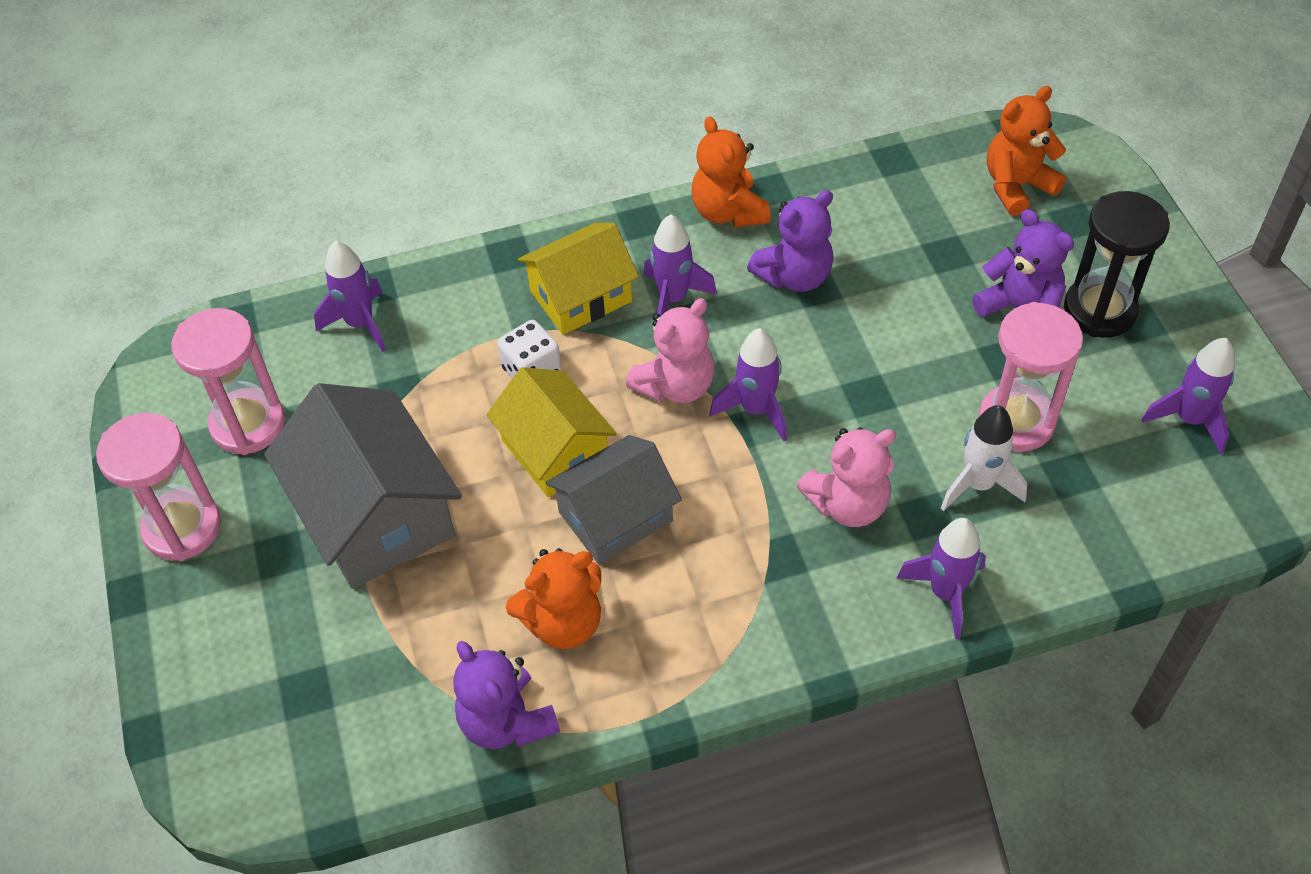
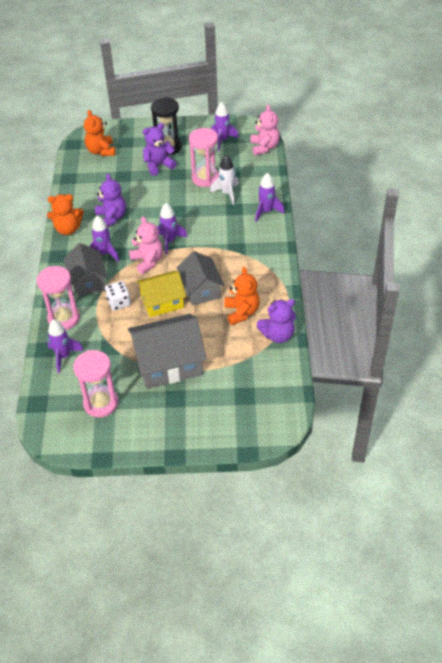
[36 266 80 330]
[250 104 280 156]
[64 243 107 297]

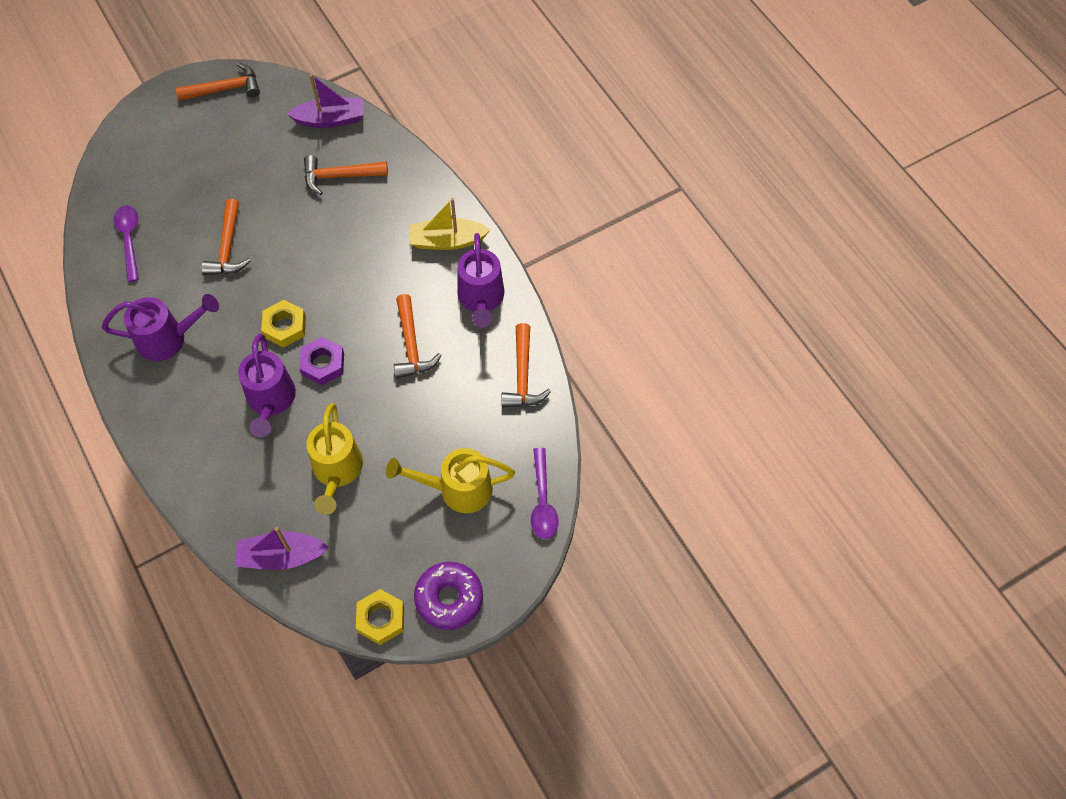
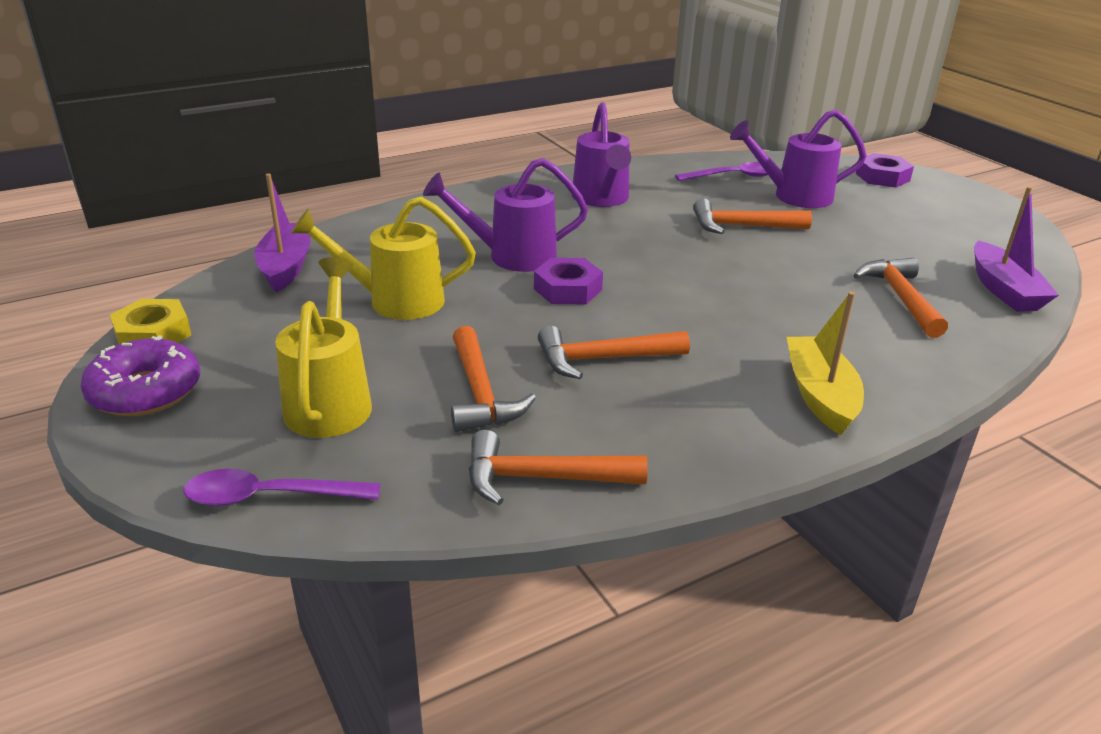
[261 300 306 347] (first image)
[855 153 914 188]
[451 326 536 432]
[730 110 867 208]

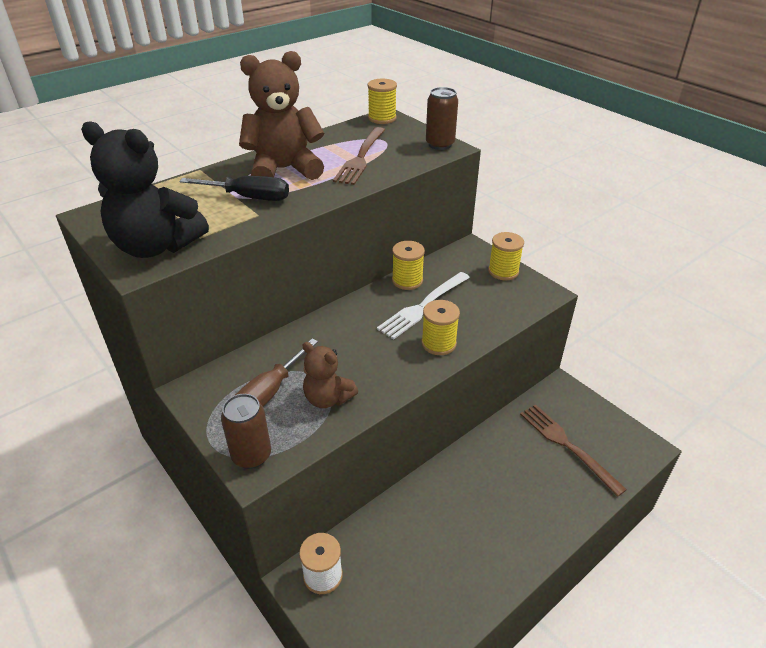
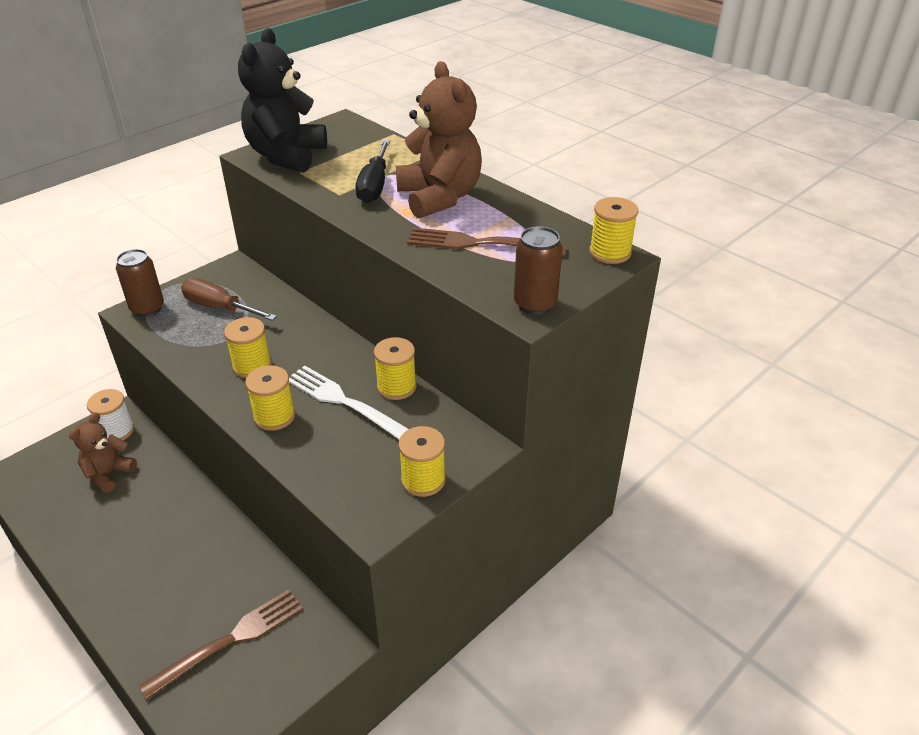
[224 317 272 378]
[69 413 137 493]

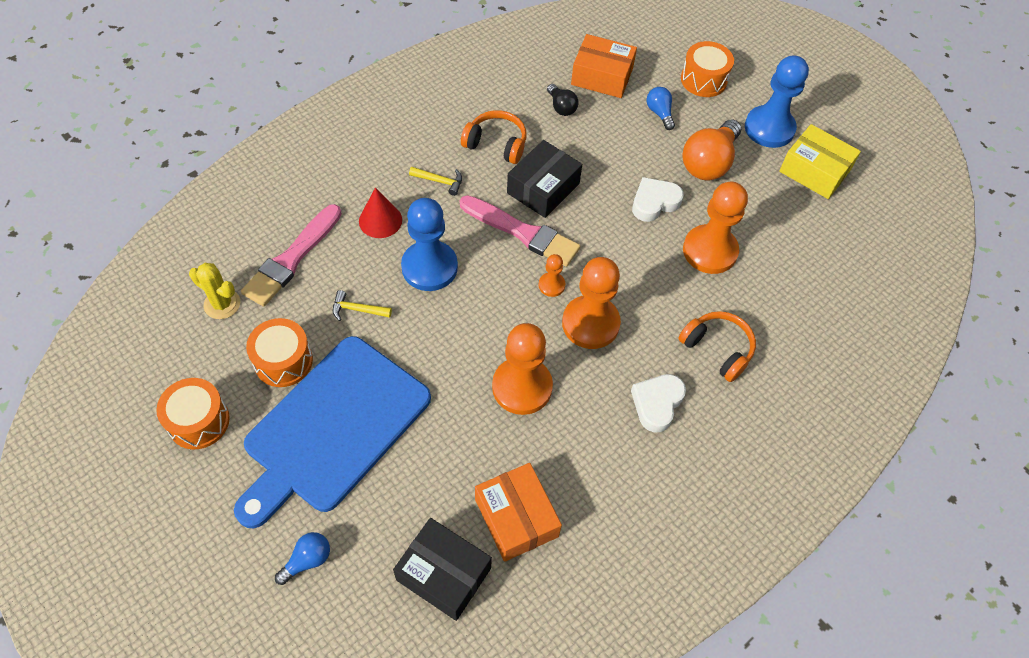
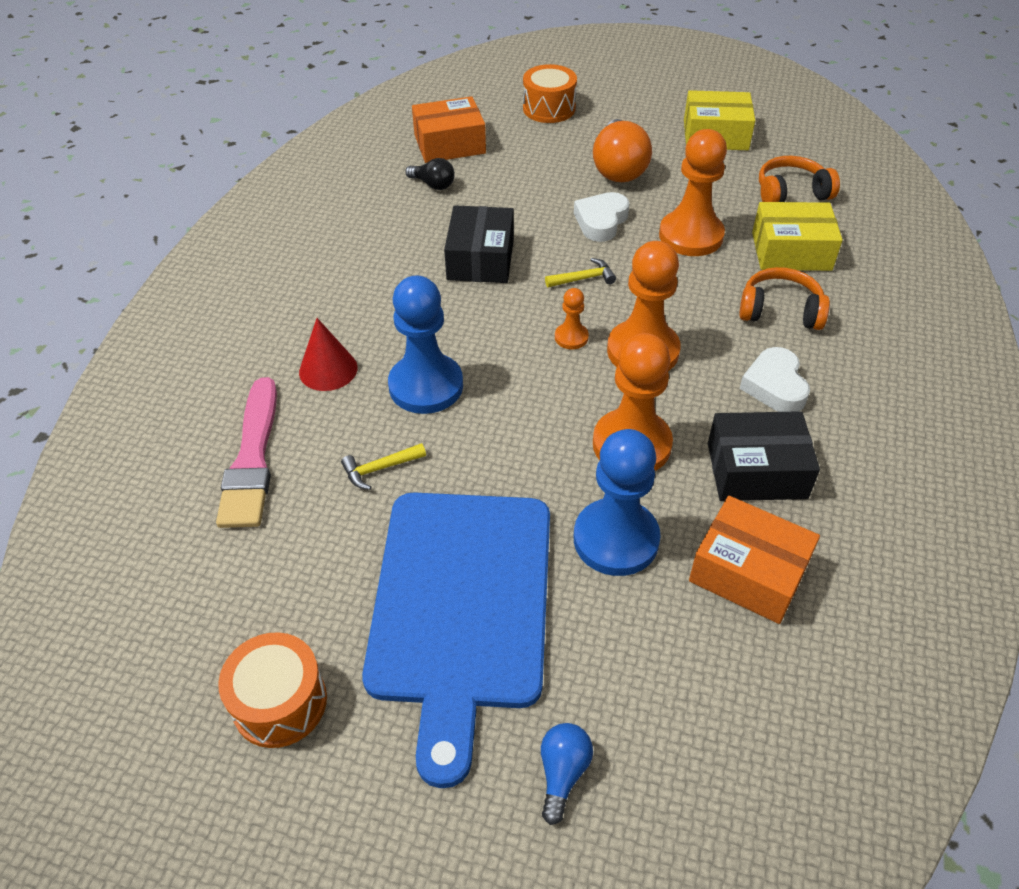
[189 263 240 319] (first image)
[246 318 313 387] (first image)
[460 195 580 267] (first image)
[647 87 675 130] (first image)
[752 202 843 271]
[708 411 820 501]
[545 258 616 287]
[759 156 840 202]
[574 429 661 576]

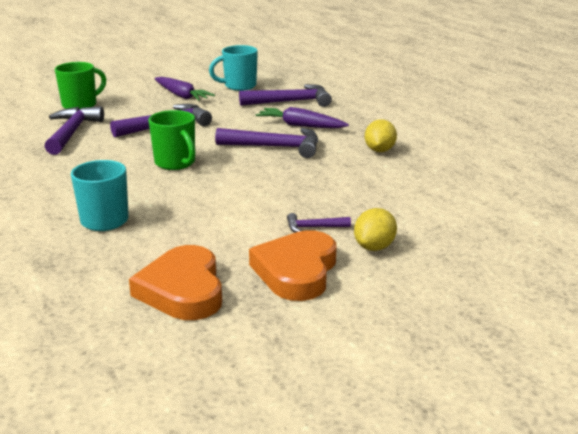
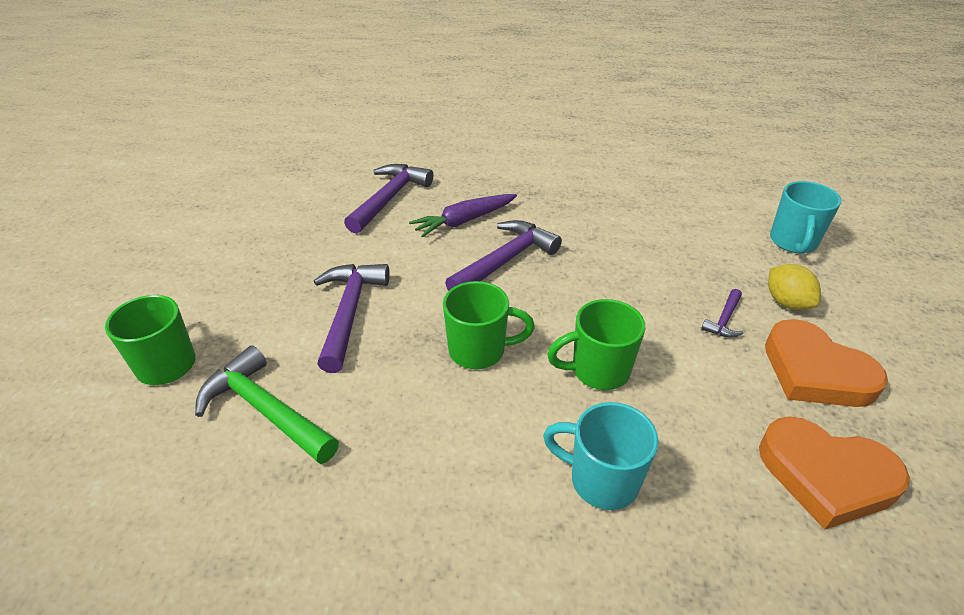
[154 77 215 101] (first image)
[365 119 397 152] (first image)
[547 299 646 390]
[770 181 841 254]
[195 345 339 464]

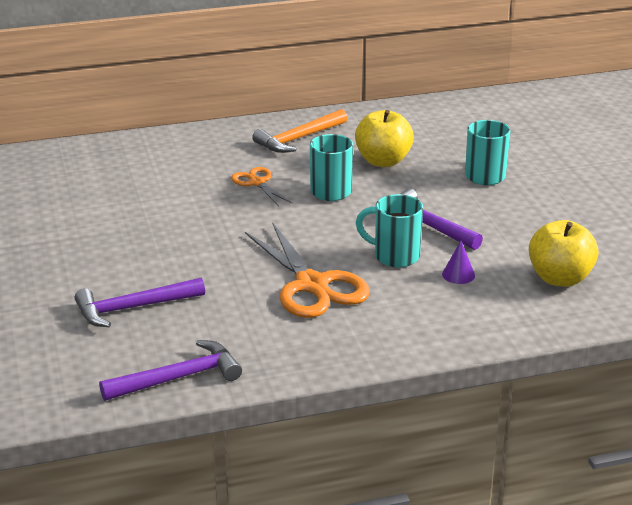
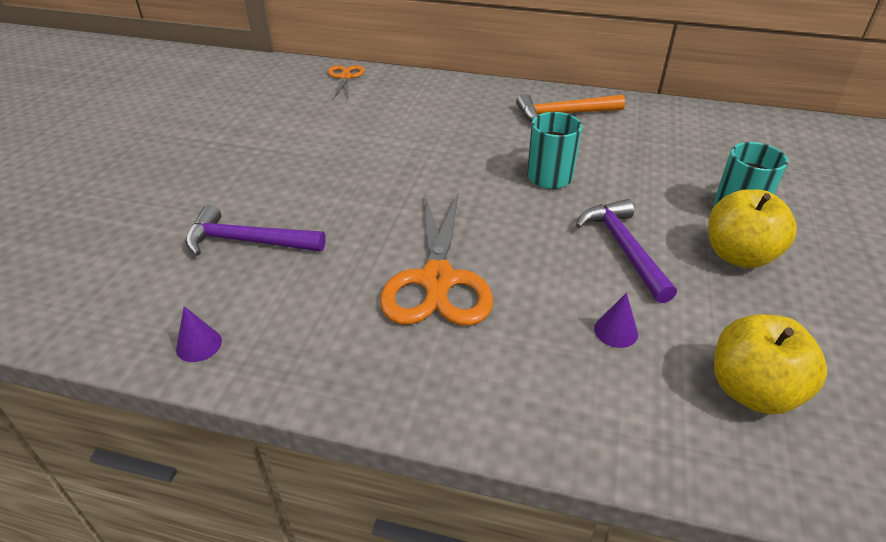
[356 194 423 268] (first image)
[328 65 365 98]
[708 189 797 268]
[176 306 222 362]

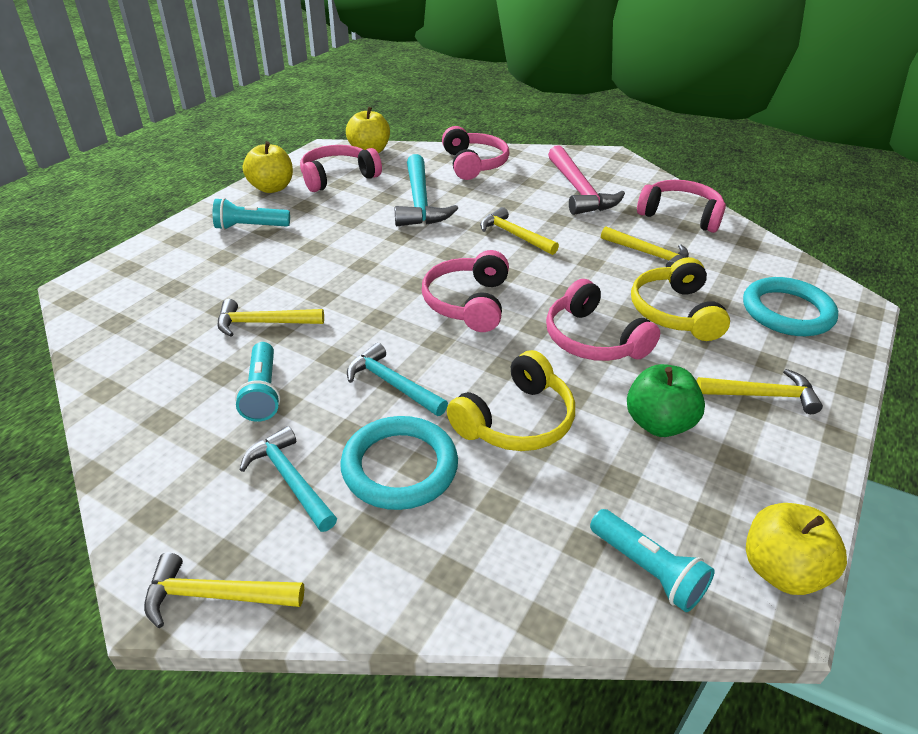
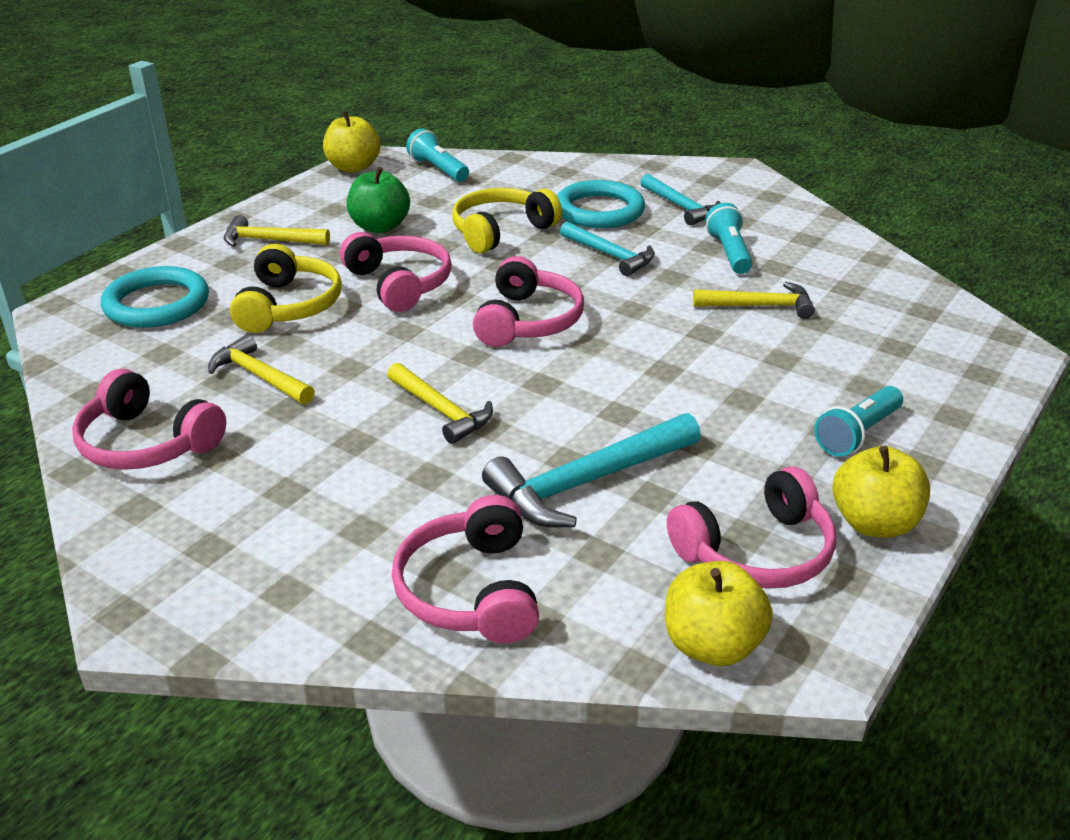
[144 553 304 628] (first image)
[548 145 625 215] (first image)
[814 386 903 457]
[482 413 701 527]

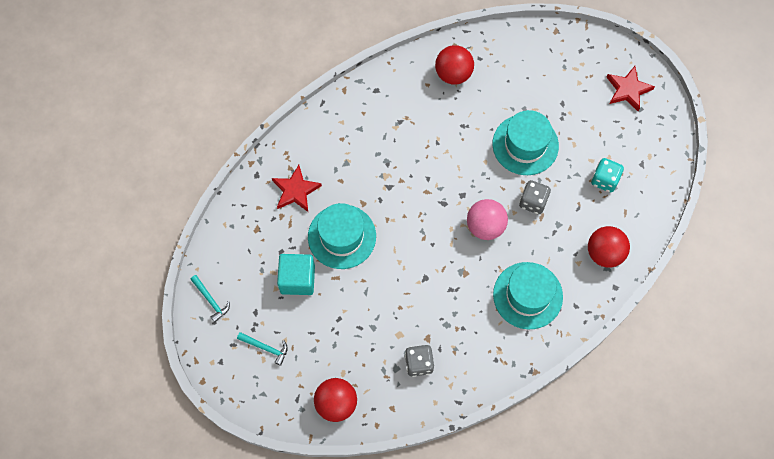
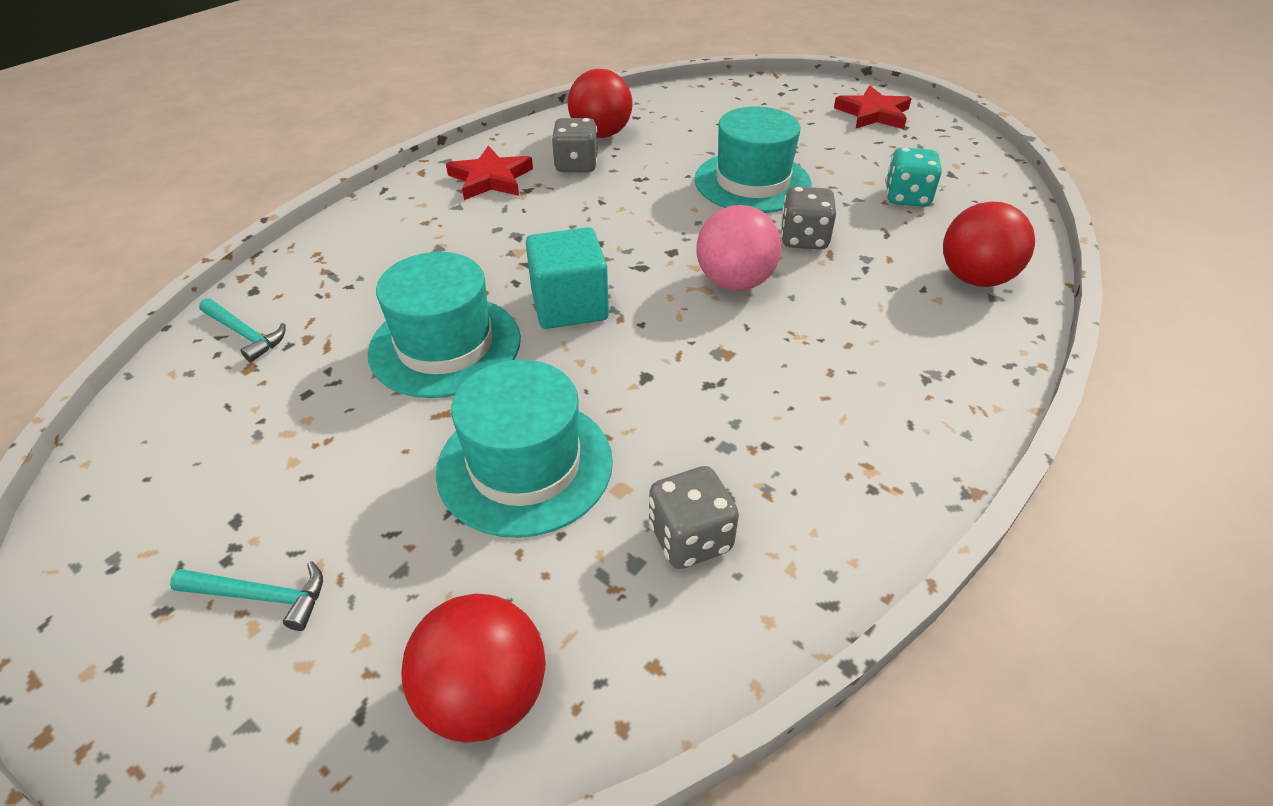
[551 118 598 172]
[199 298 285 362]
[446 146 533 200]
[526 227 609 329]
[436 359 613 538]

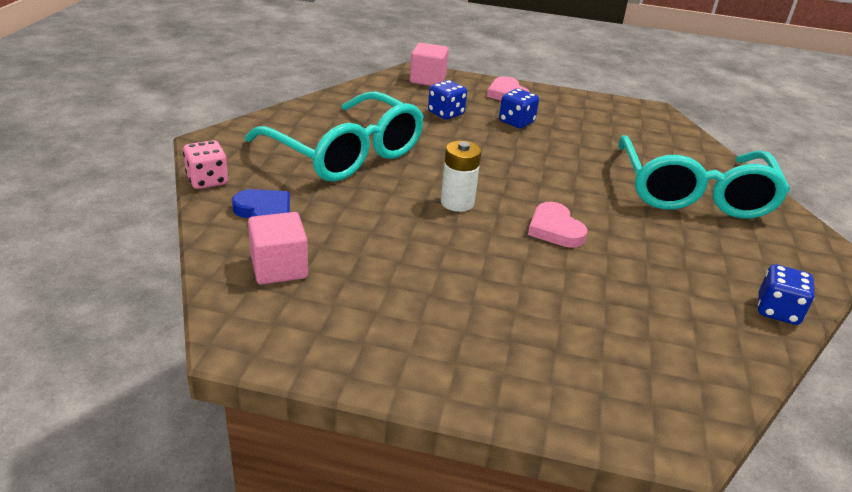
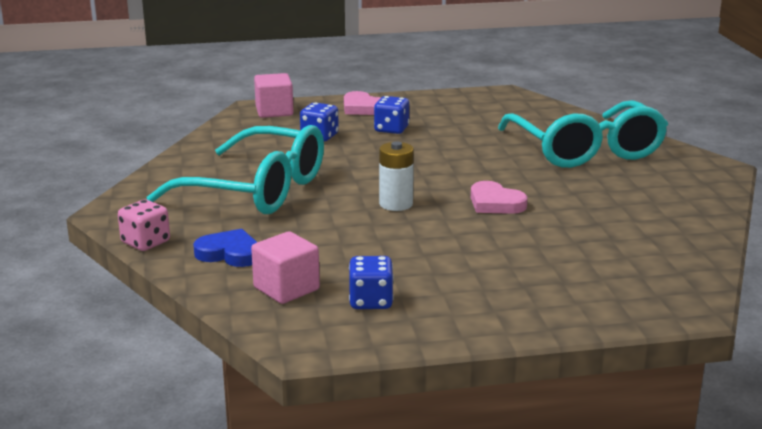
[349 256 394 309]

